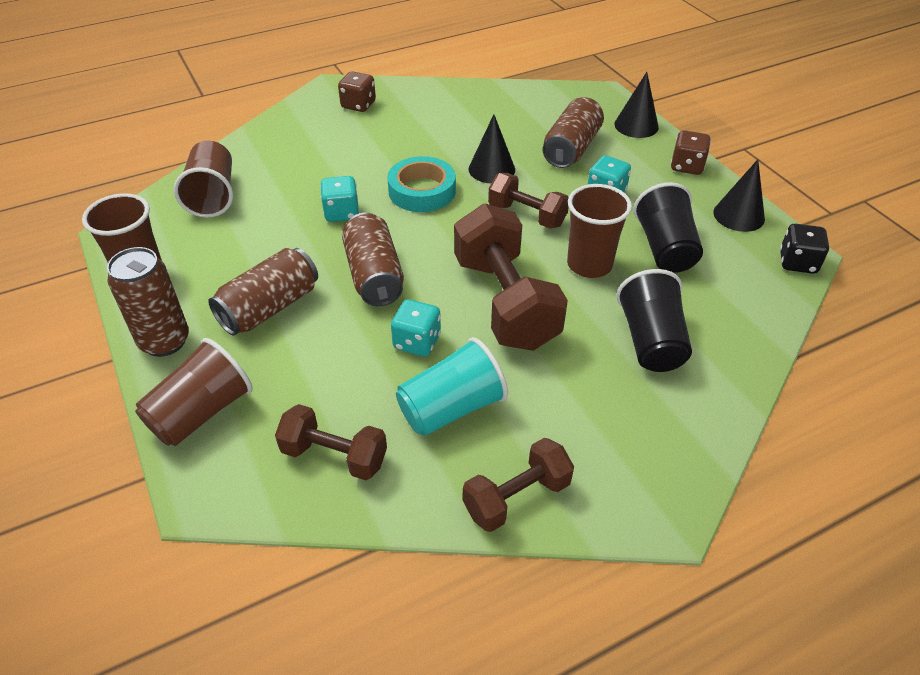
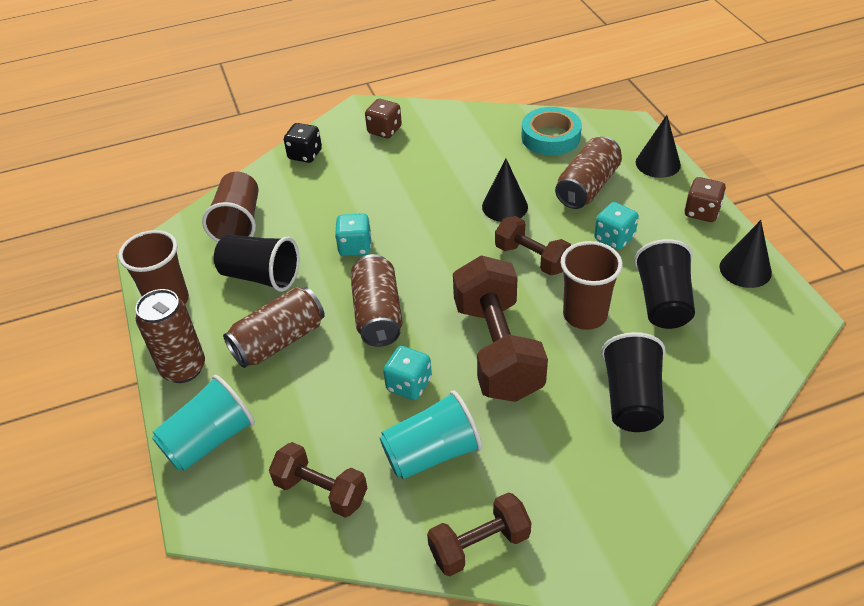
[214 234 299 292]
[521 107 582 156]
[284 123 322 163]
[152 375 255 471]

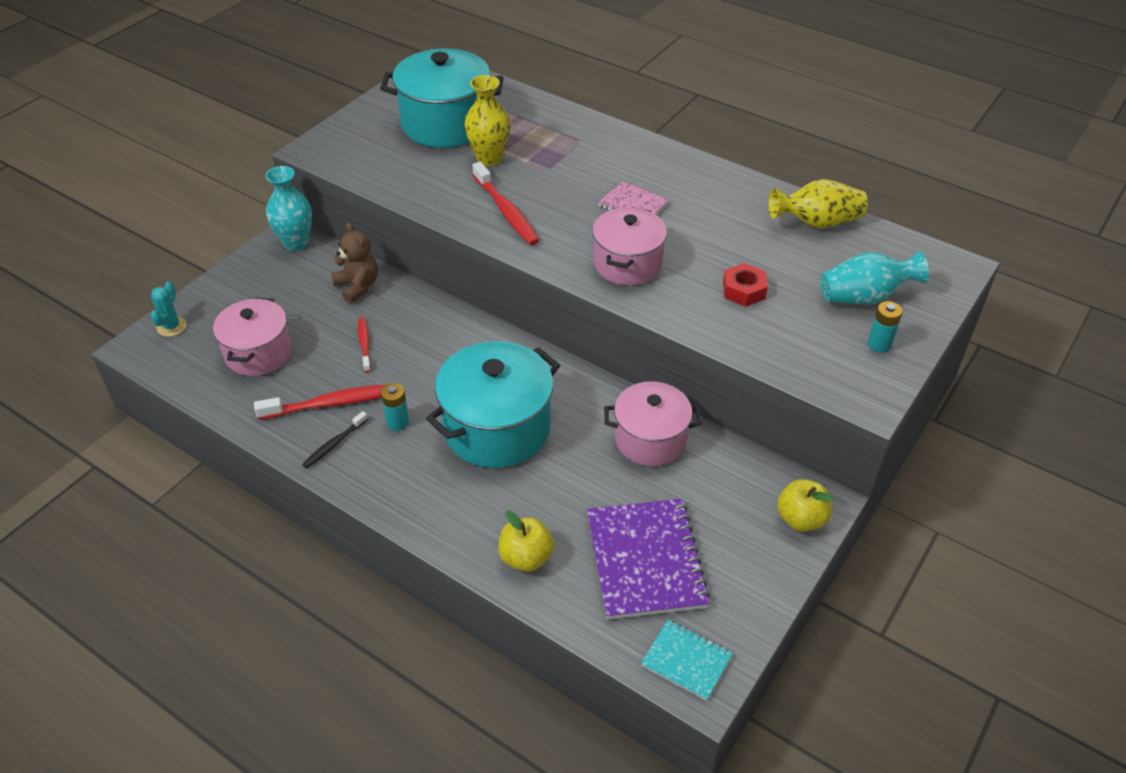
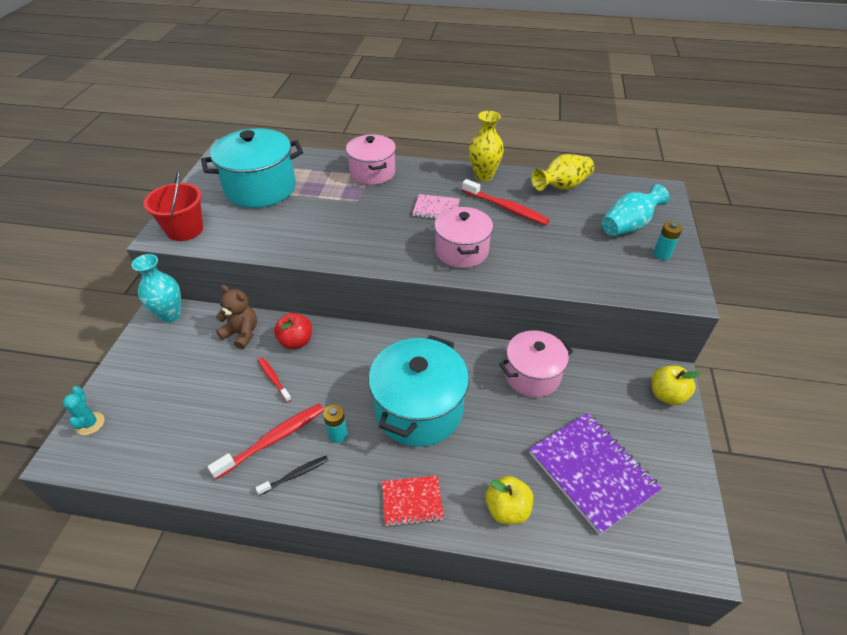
[641 620 733 701] (first image)
[723 263 768 306] (first image)
[144 170 203 241]
[274 313 312 349]
[382 475 444 527]
[346 134 396 185]
[469 111 504 181]
[462 179 550 225]
[256 456 328 496]

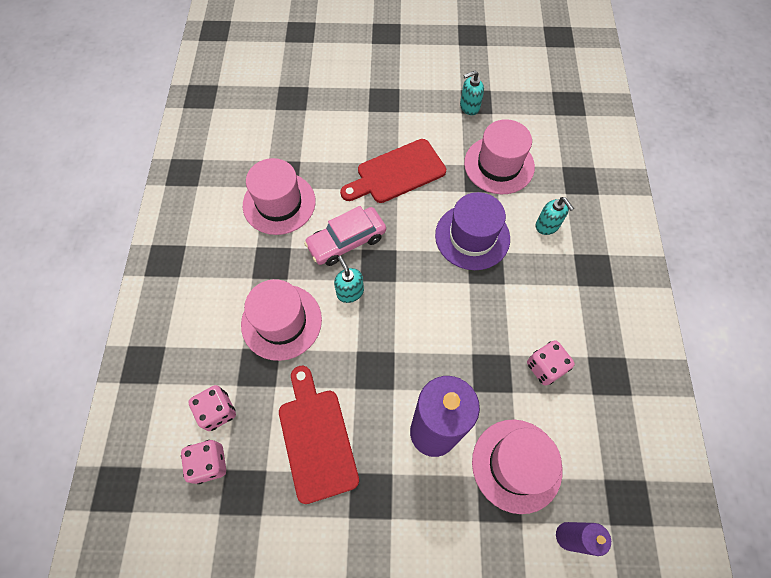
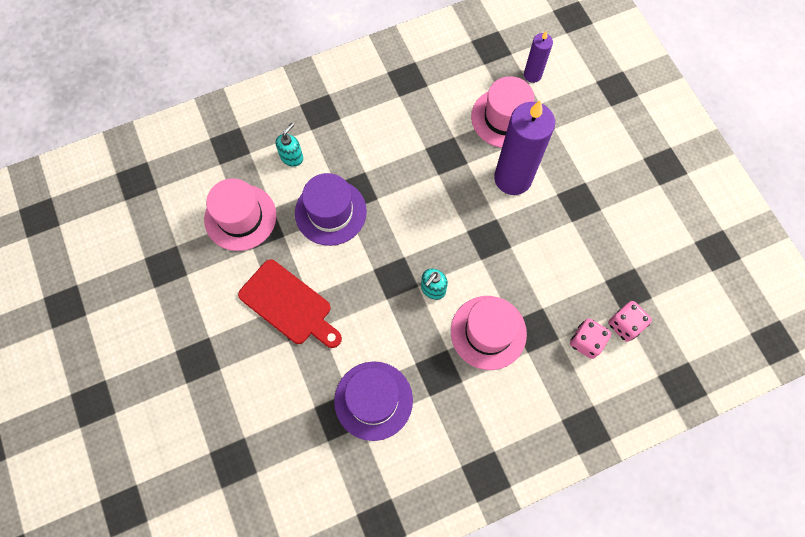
[279 366 359 504] (first image)
[304 206 386 266] (first image)
[460 71 484 115] (first image)
[527 340 575 385] (first image)
[334 361 413 441]

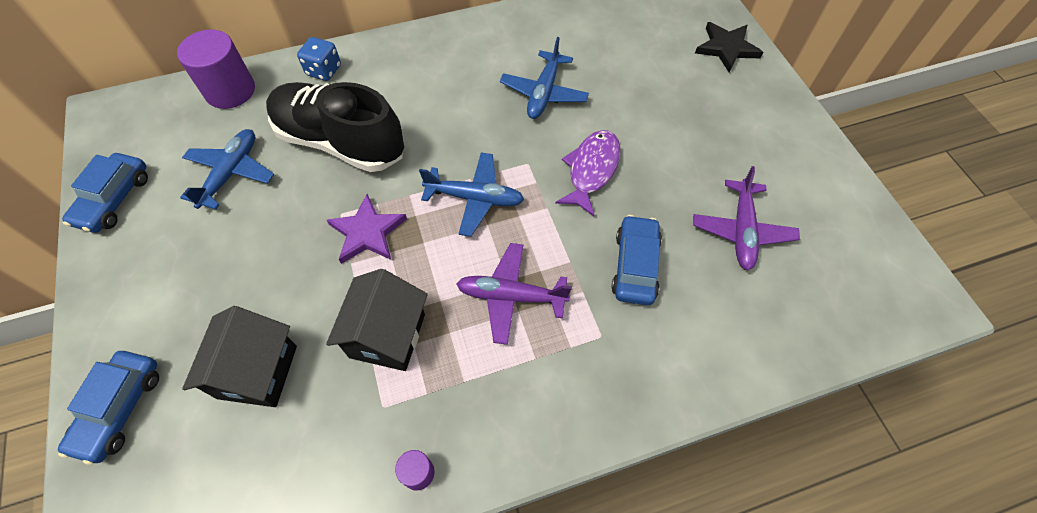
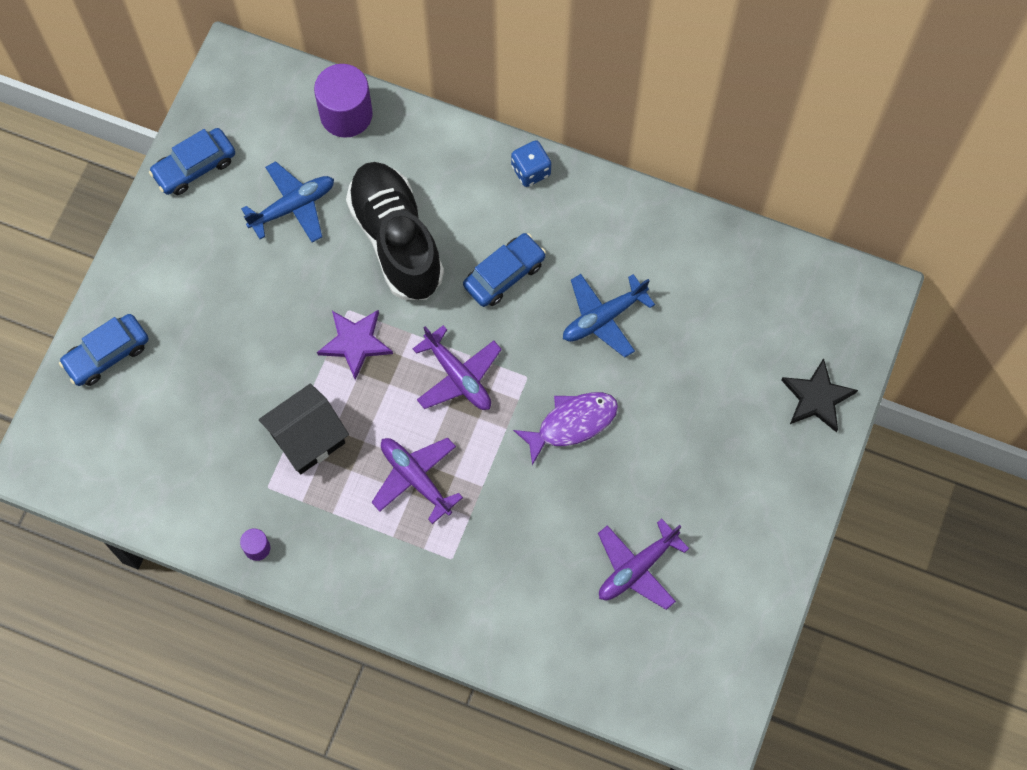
[182 306 297 407] (first image)
[511 140 551 187]
[463 233 546 307]
[412 325 502 410]

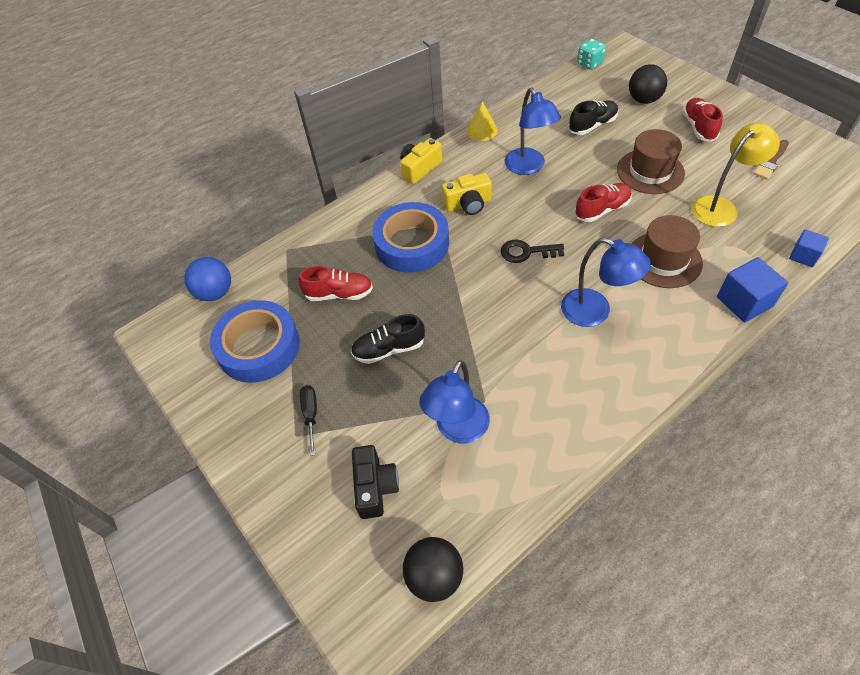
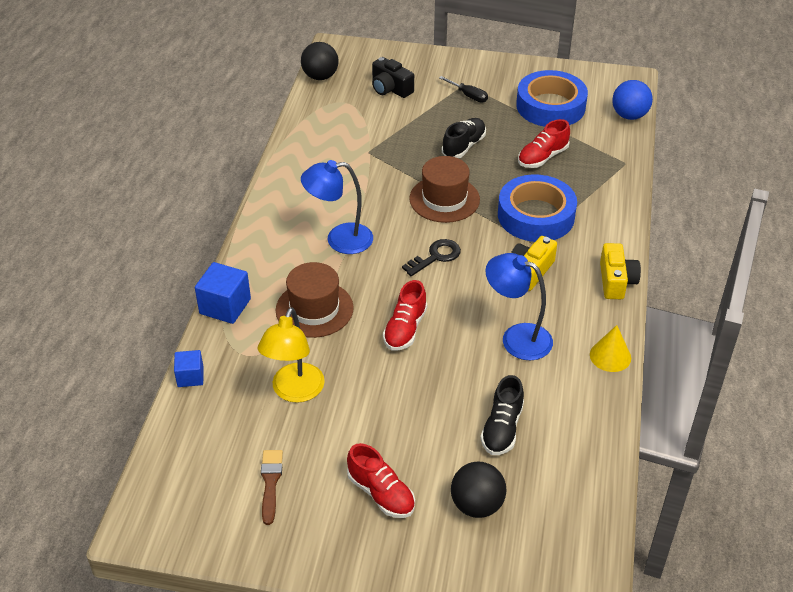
[419 360 490 443] (first image)
[577 39 606 70] (first image)
[409 156 480 223]

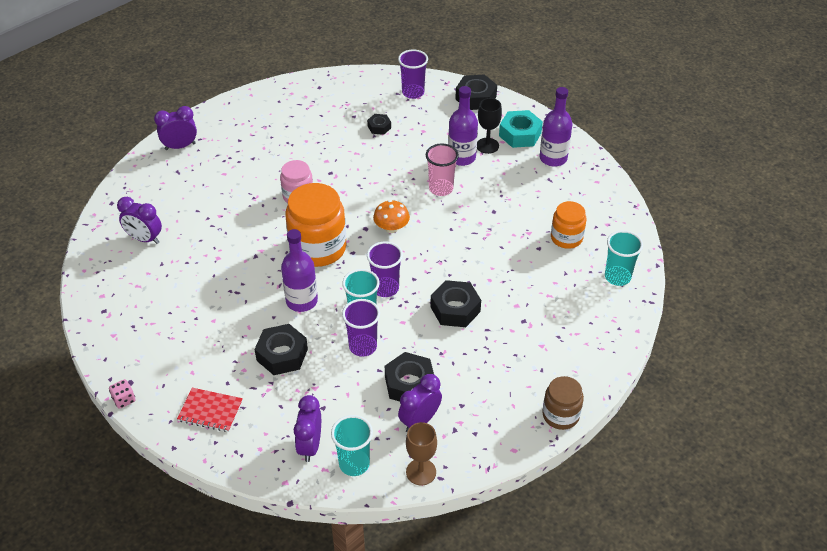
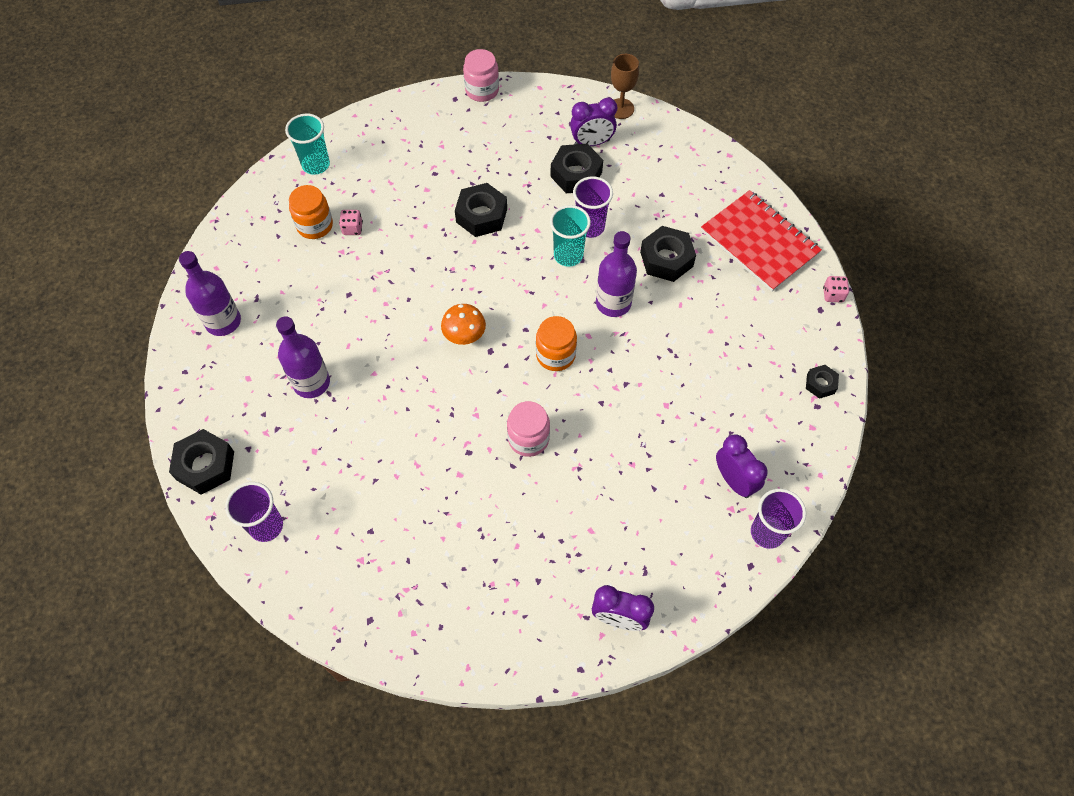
[294 395 321 462] (first image)
[331 415 373 476] (first image)
[426 144 459 196] (first image)
[477 98 502 154] (first image)
[499 110 543 148] (first image)
[339 210 363 235]
[806 365 839 399]
[751 489 806 549]
[463 49 499 102]
[701 190 822 292]
[536 316 577 371]

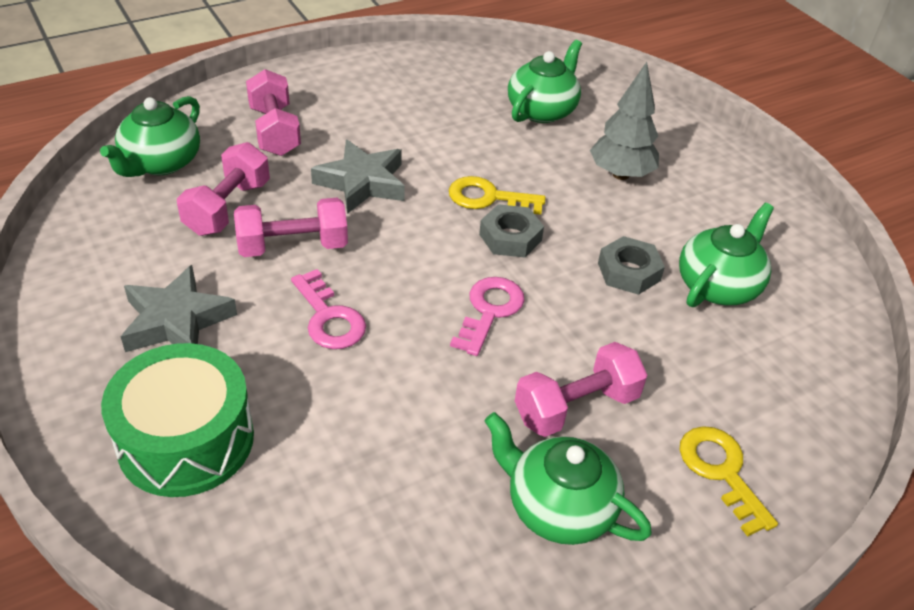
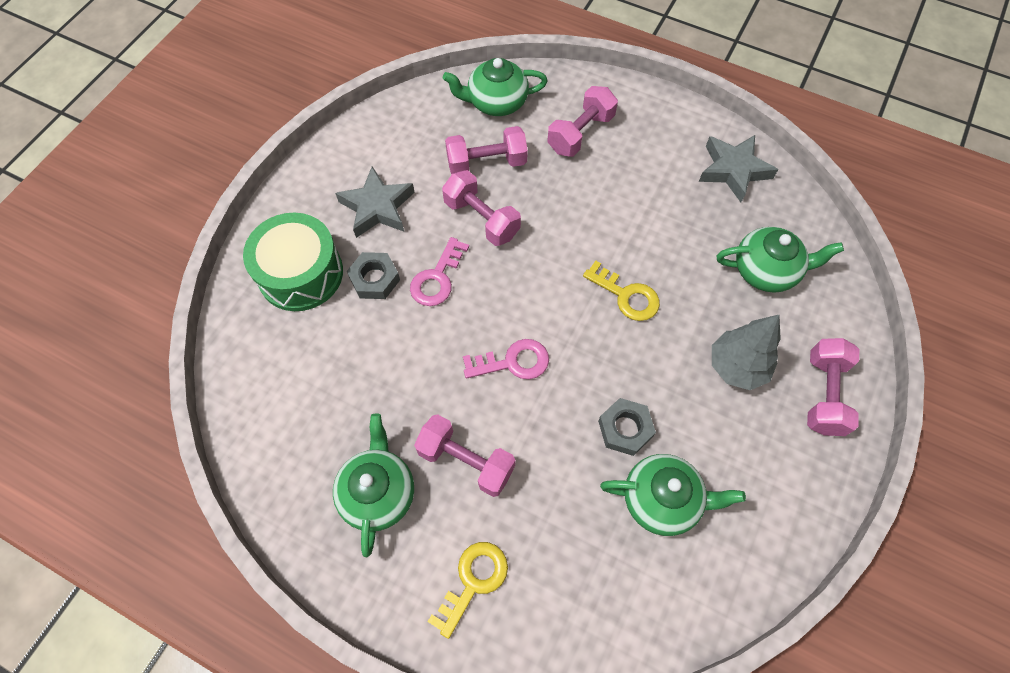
[807 338 859 436]
[699 135 778 202]
[347 252 400 299]
[583 261 660 321]

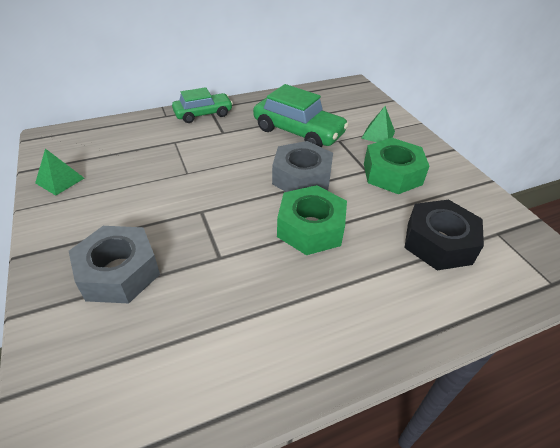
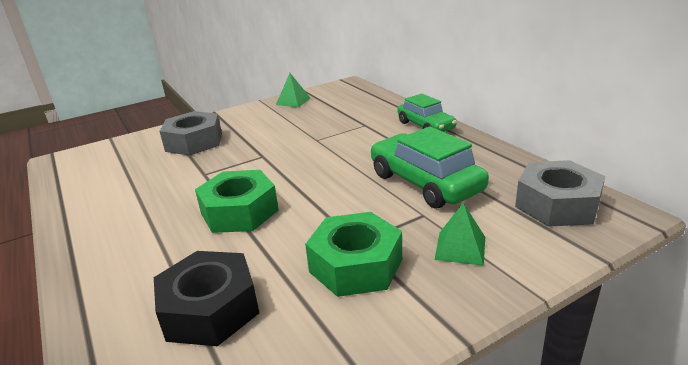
[515 160 605 227]
[371 127 489 208]

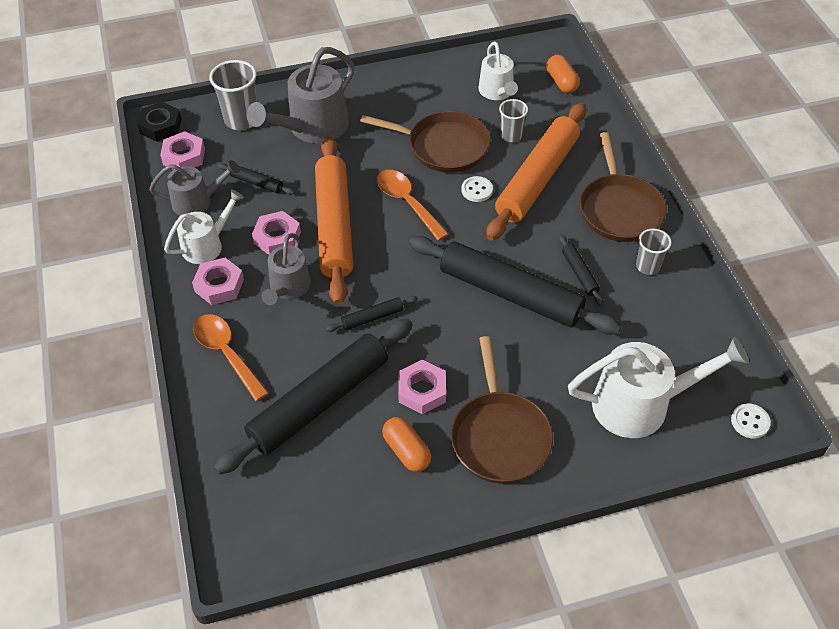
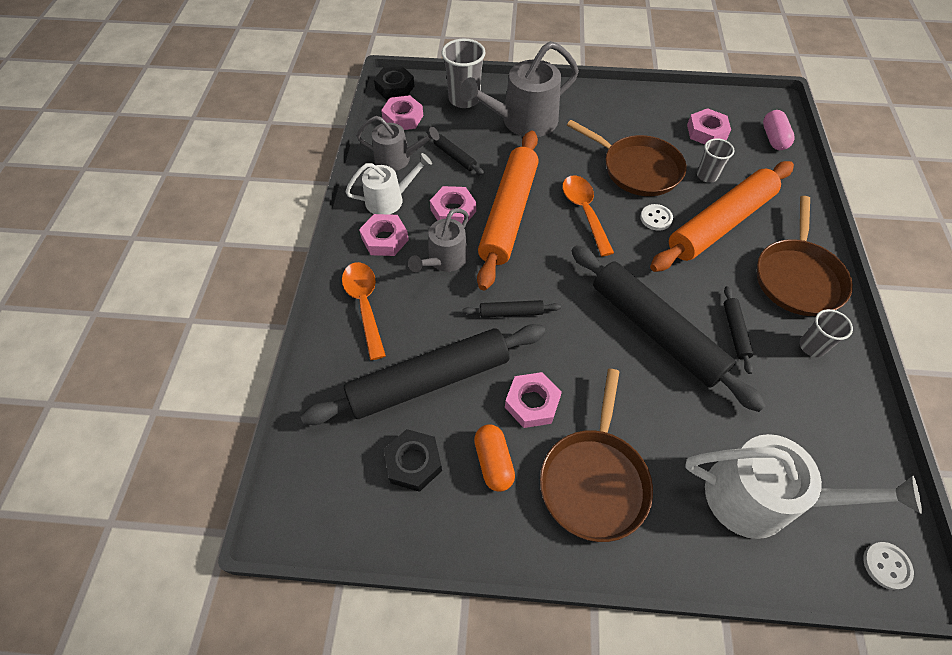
[384 429 442 492]
[687 108 731 144]
[763 110 795 150]

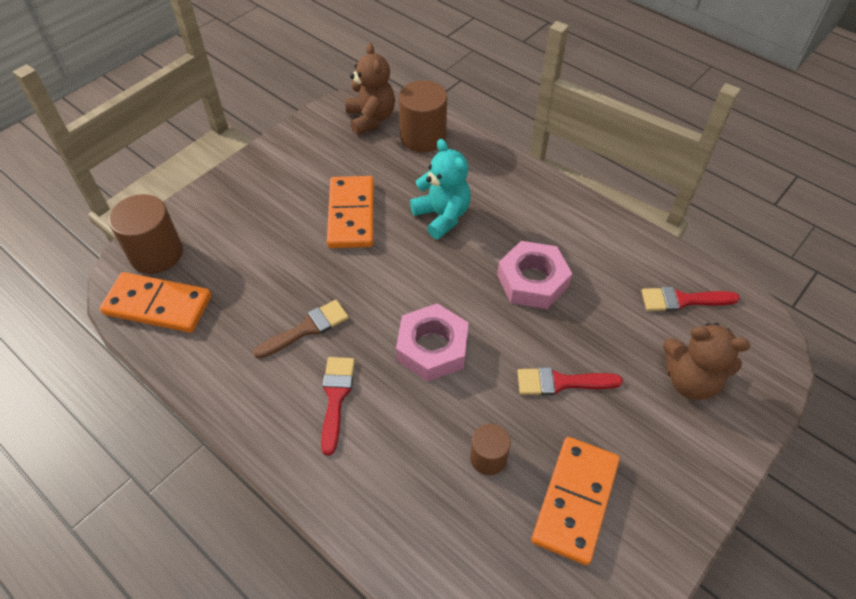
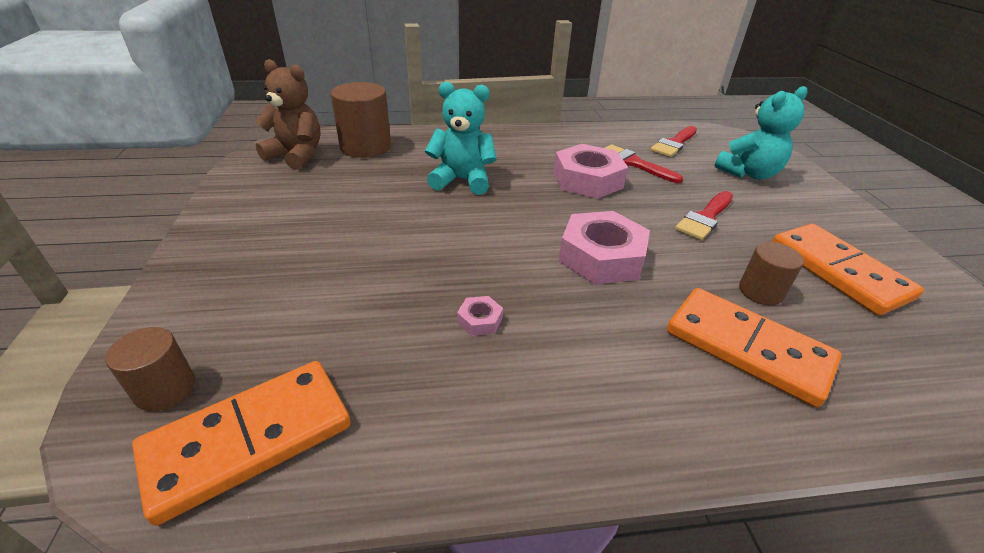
[605 144 683 183]
[667 288 842 407]
[457 296 503 336]
[715 86 808 179]
[105 327 195 411]

